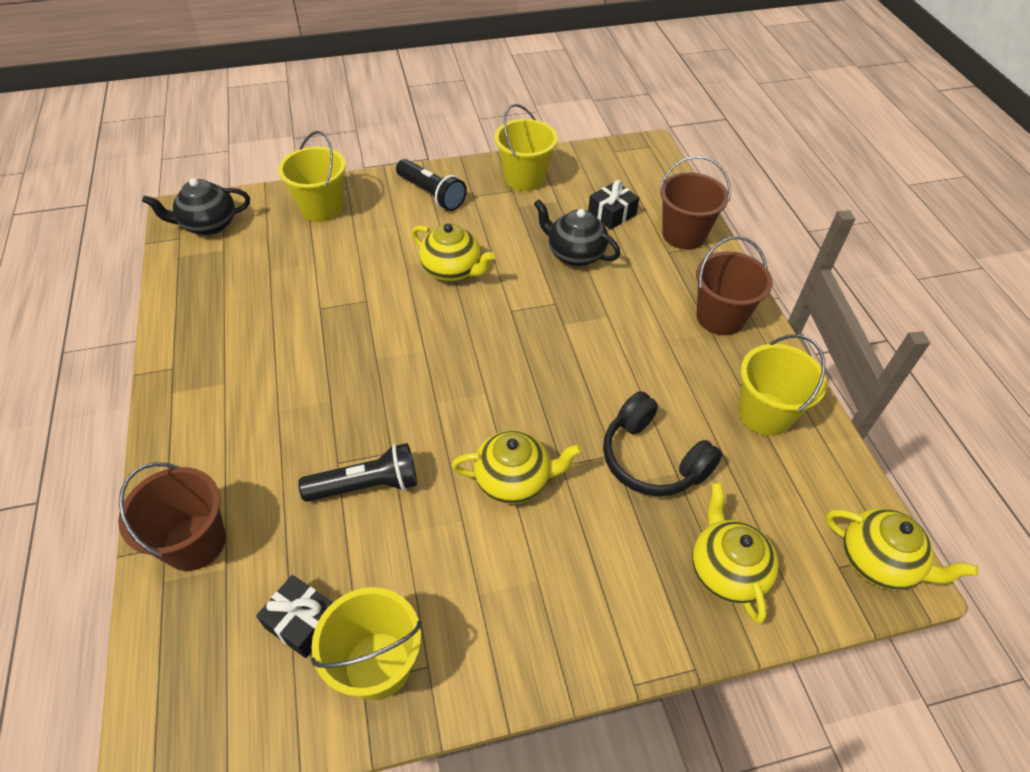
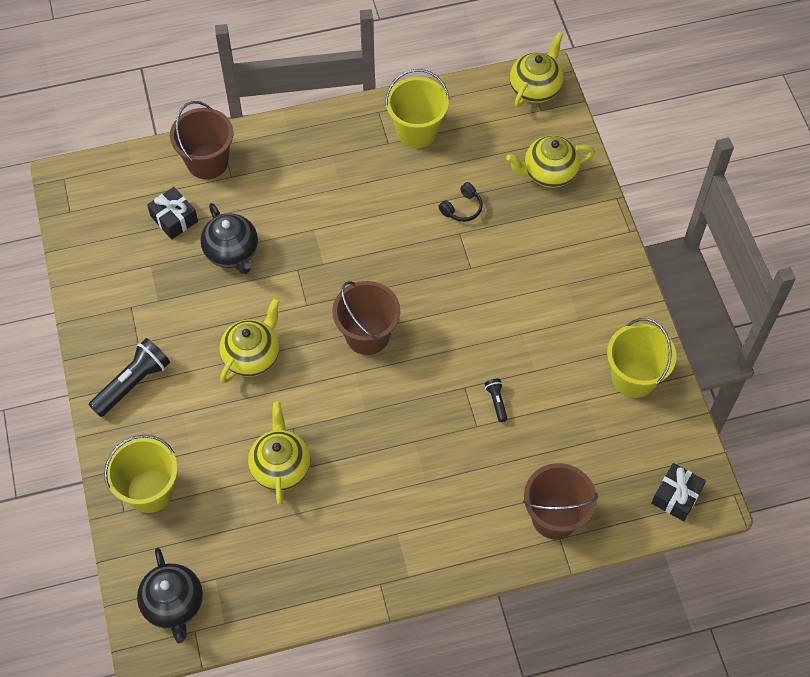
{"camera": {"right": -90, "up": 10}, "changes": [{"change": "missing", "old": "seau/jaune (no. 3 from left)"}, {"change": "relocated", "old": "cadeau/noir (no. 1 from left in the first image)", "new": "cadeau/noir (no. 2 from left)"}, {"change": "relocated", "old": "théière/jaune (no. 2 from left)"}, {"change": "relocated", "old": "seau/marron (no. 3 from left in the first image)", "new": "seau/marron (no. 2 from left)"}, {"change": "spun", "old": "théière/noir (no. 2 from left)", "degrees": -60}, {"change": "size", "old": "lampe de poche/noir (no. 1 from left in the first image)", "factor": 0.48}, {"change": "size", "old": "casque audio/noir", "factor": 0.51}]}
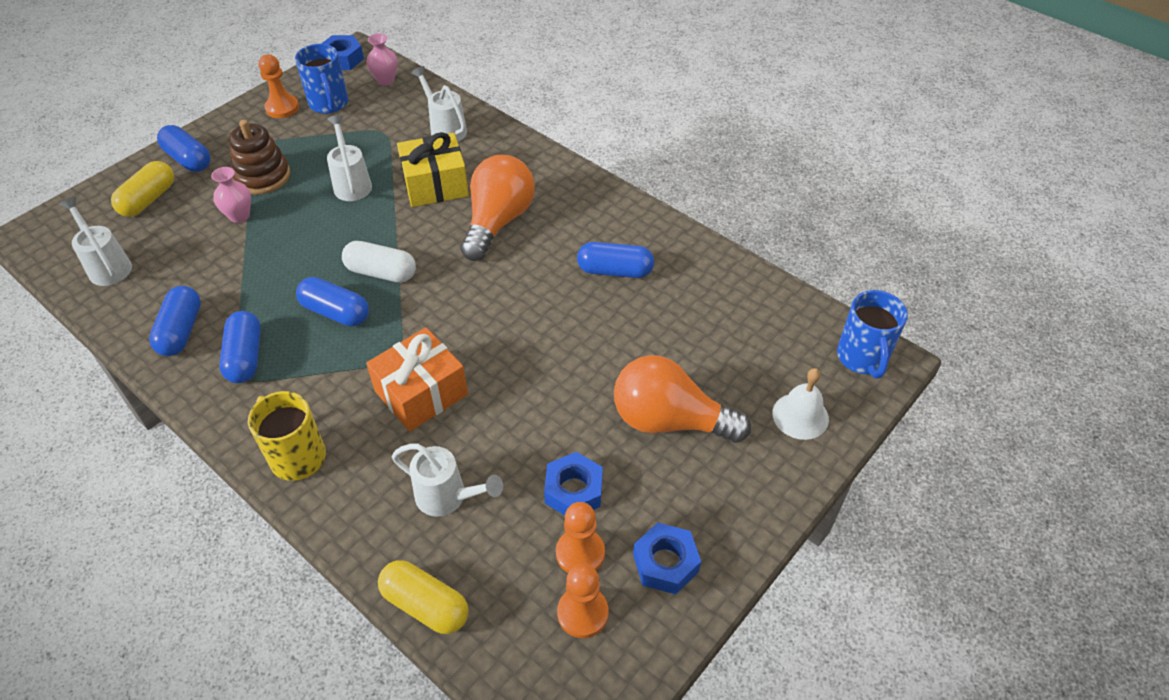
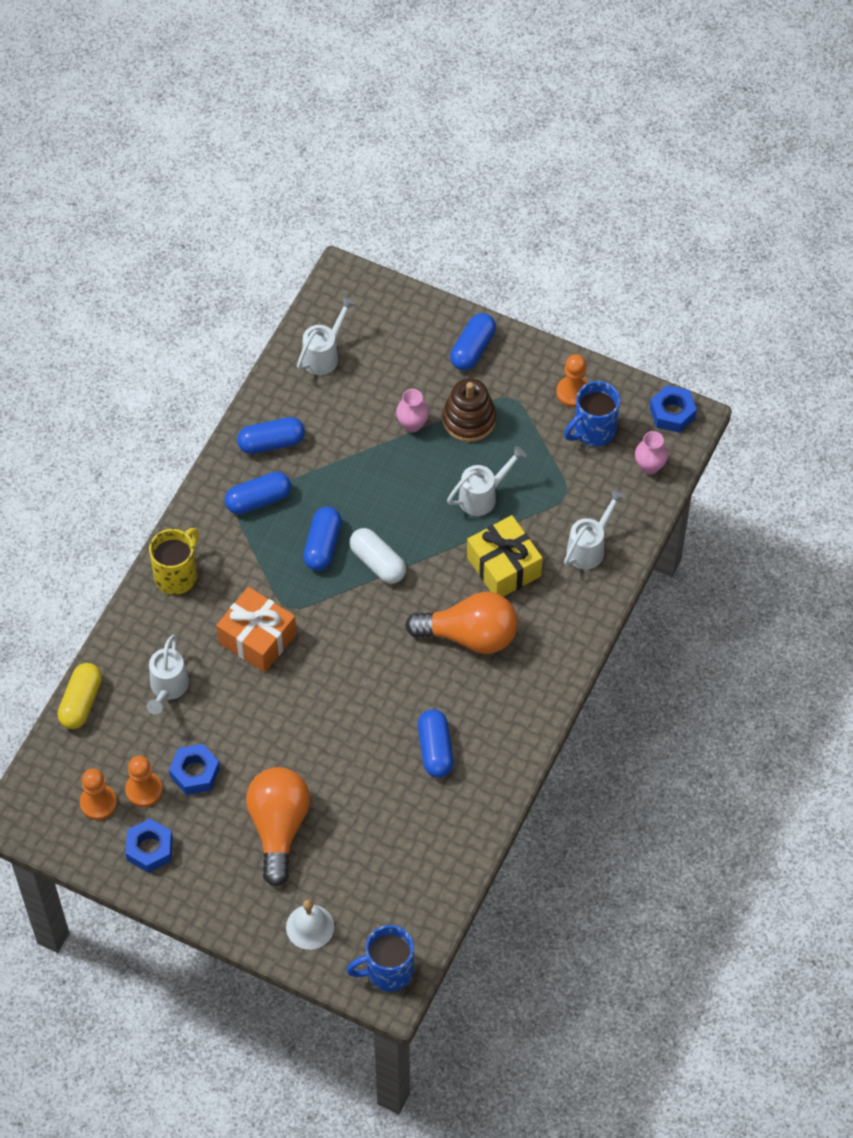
{"camera": {"right": 75, "up": 10}, "changes": [{"change": "missing", "old": "gélule/jaune (no. 1 from left)"}, {"change": "spun", "old": "gélule/blanc", "degrees": -45}]}
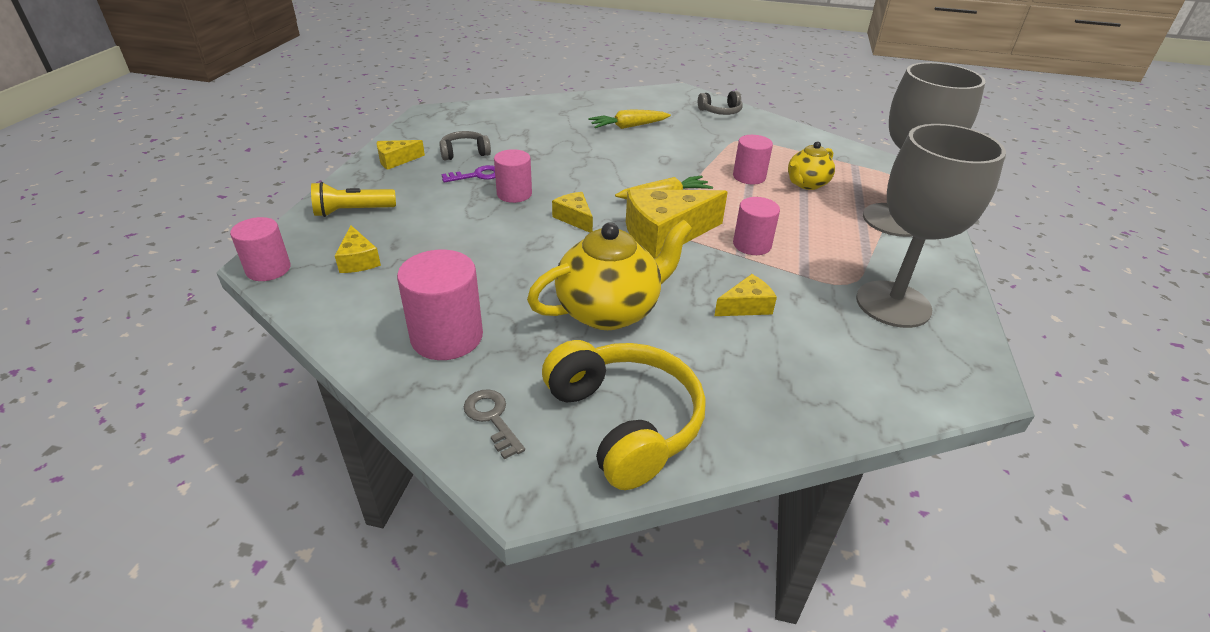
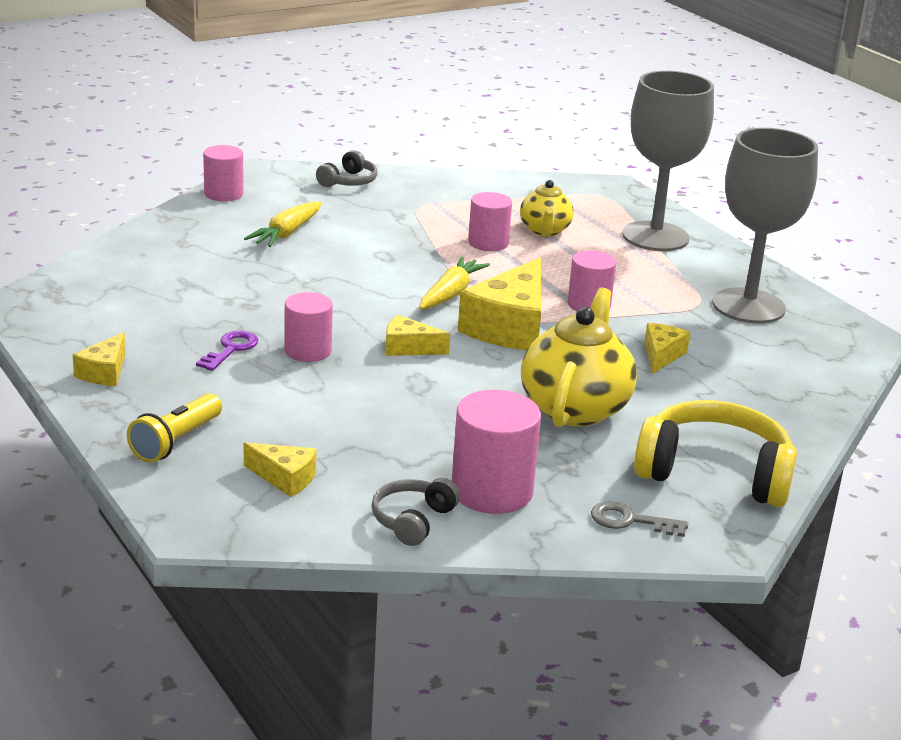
{"camera": {"right": -45, "up": -10}, "changes": [{"change": "relocated", "old": "cylindre/rose (no. 1 from left)"}, {"change": "relocated", "old": "casque audio/gris (no. 1 from left in the first image)", "new": "casque audio/gris (no. 2 from left)"}]}
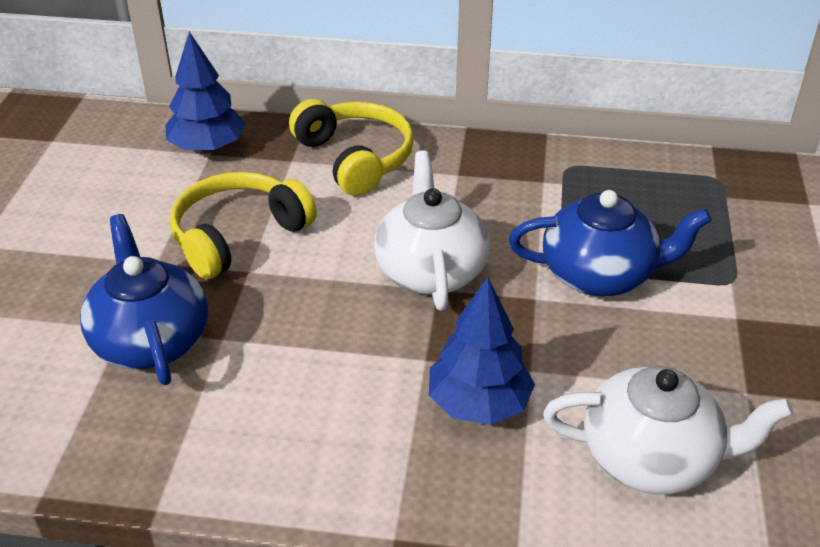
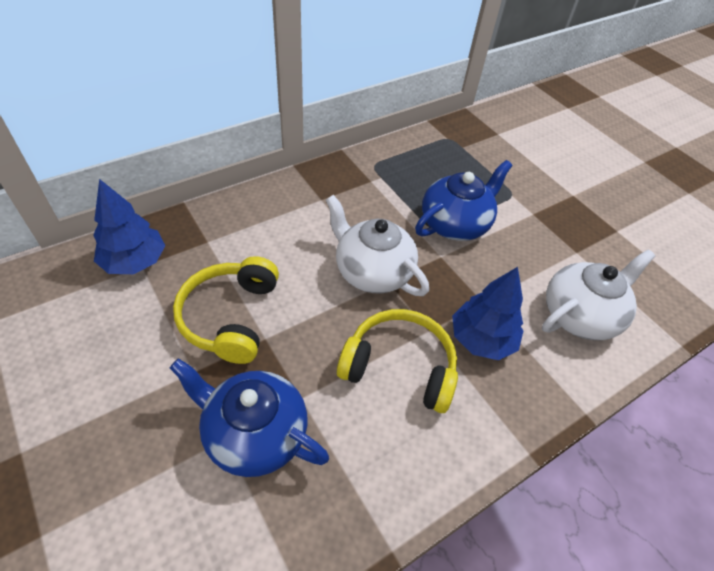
{"camera": {"right": -45, "up": 10}, "changes": [{"change": "relocated", "old": "casque audio/jaune (no. 2 from left)"}]}
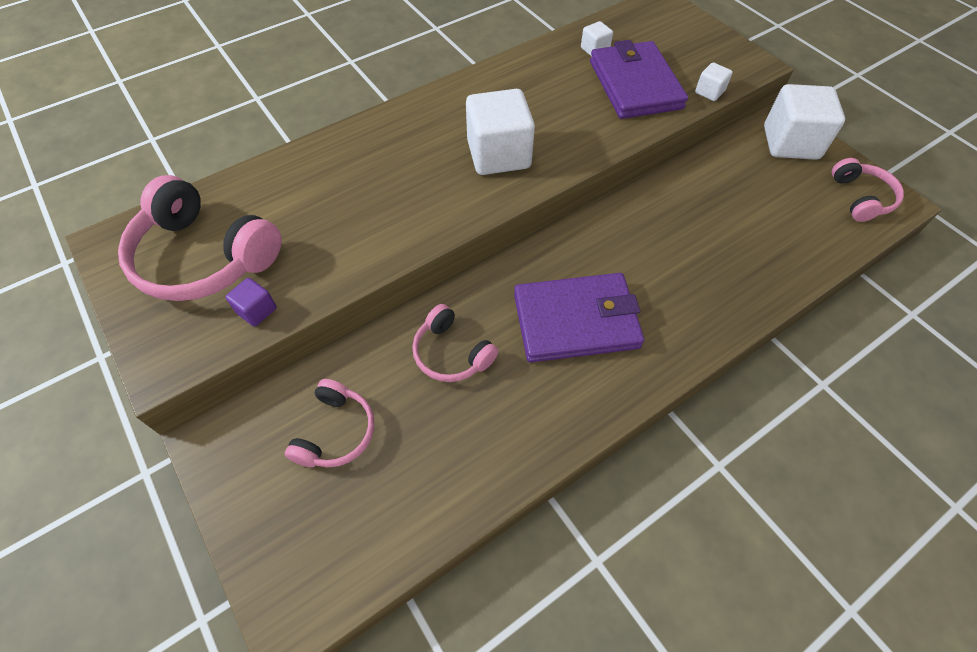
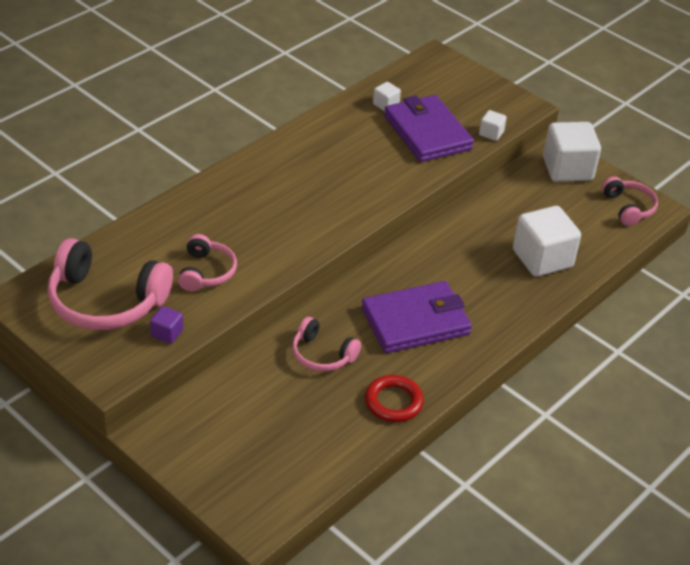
{"camera": {"right": -15, "up": -15}, "changes": [{"change": "appeared", "new": "anneau/rouge"}, {"change": "relocated", "old": "casque audio/rose (no. 2 from left)"}, {"change": "relocated", "old": "cube/blanc (no. 1 from left in the first image)", "new": "cube/blanc (no. 3 from left)"}]}
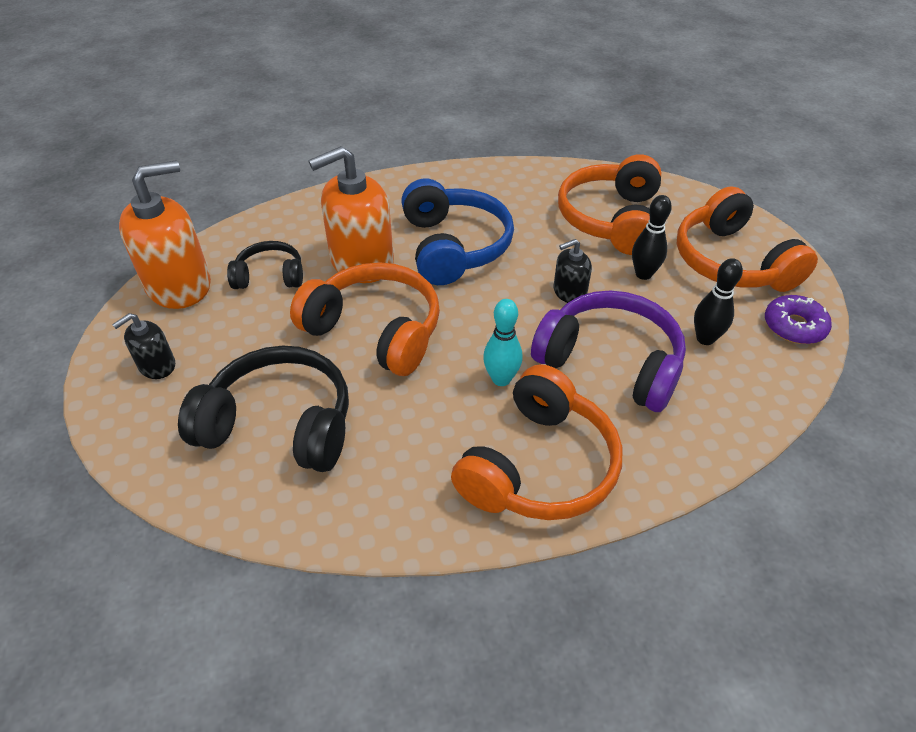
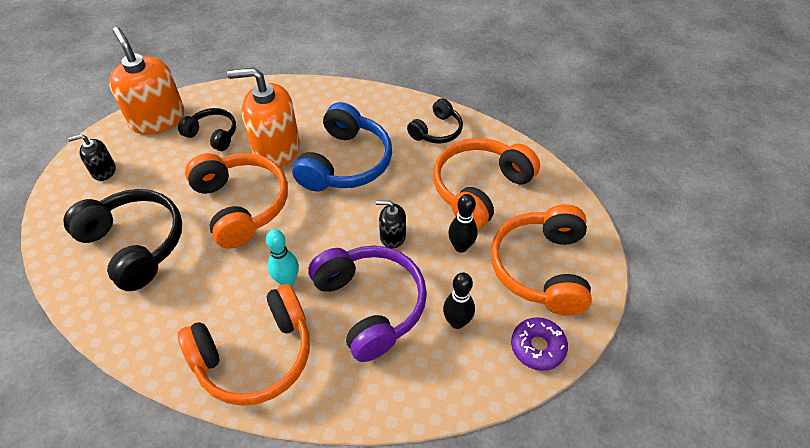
{"camera": {"right": 30, "up": 5}, "changes": [{"change": "appeared", "new": "casque audio/noir (no. 3 from left)"}, {"change": "spun", "old": "distributeur de savon/orange (no. 1 from left)", "degrees": -120}]}
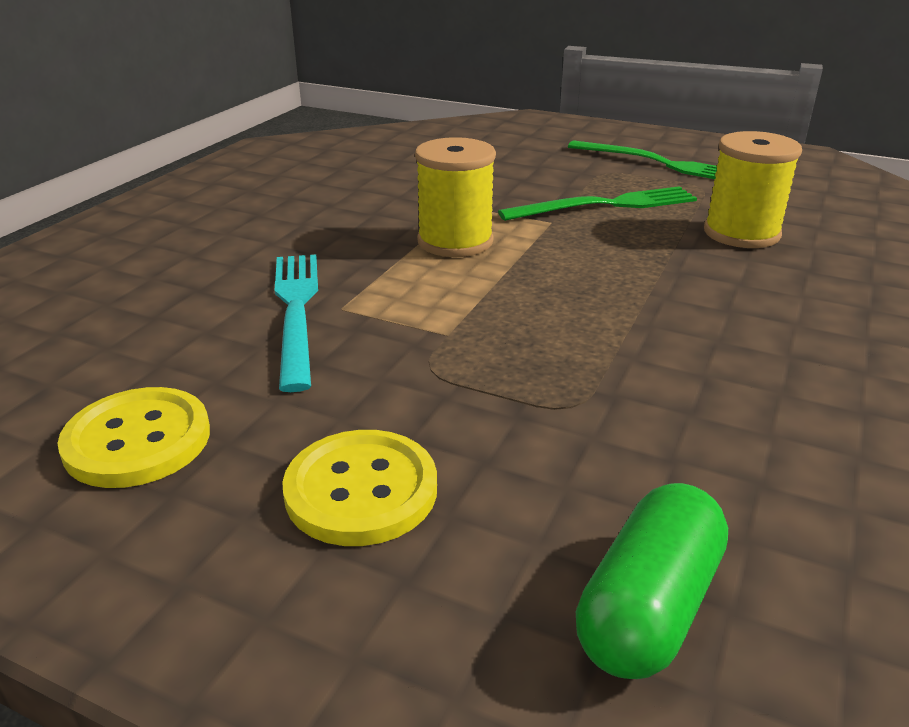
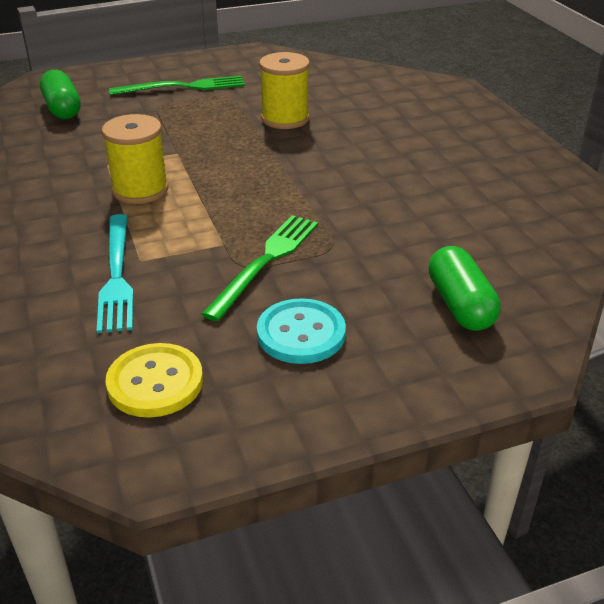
{"camera": {"right": -45, "up": 5}, "changes": [{"change": "appeared", "new": "gélule/vert (no. 1 from left)"}, {"change": "relocated", "old": "fourchette/vert (no. 1 from left in the first image)", "new": "fourchette/vert (no. 2 from left)"}, {"change": "colour", "old": "bouton/jaune (no. 2 from left)", "new": "bouton/turquoise"}, {"change": "spun", "old": "fourchette/turquoise", "degrees": -135}]}
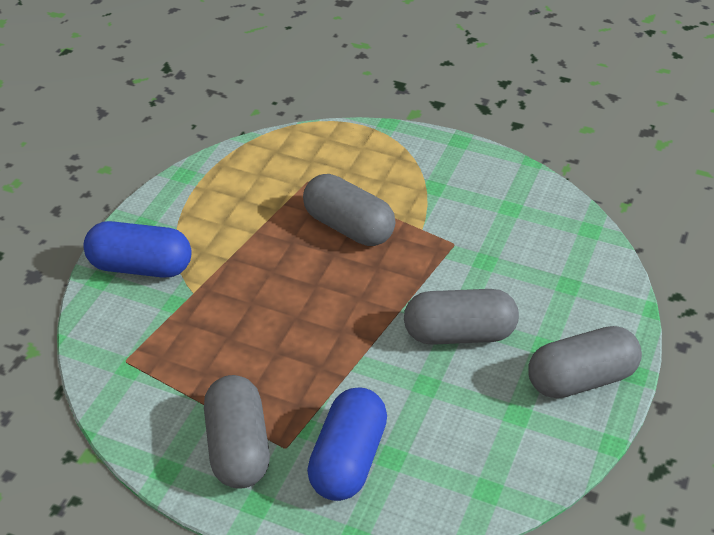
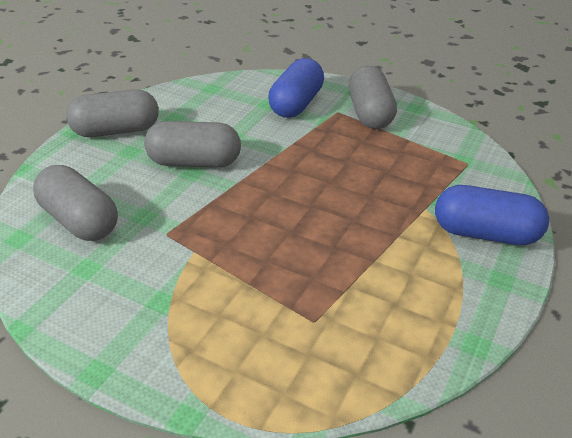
{"camera": {"right": -175, "up": -5}, "changes": [{"change": "relocated", "old": "gélule/gris (no. 2 from left in the first image)", "new": "gélule/gris (no. 1 from left)"}]}
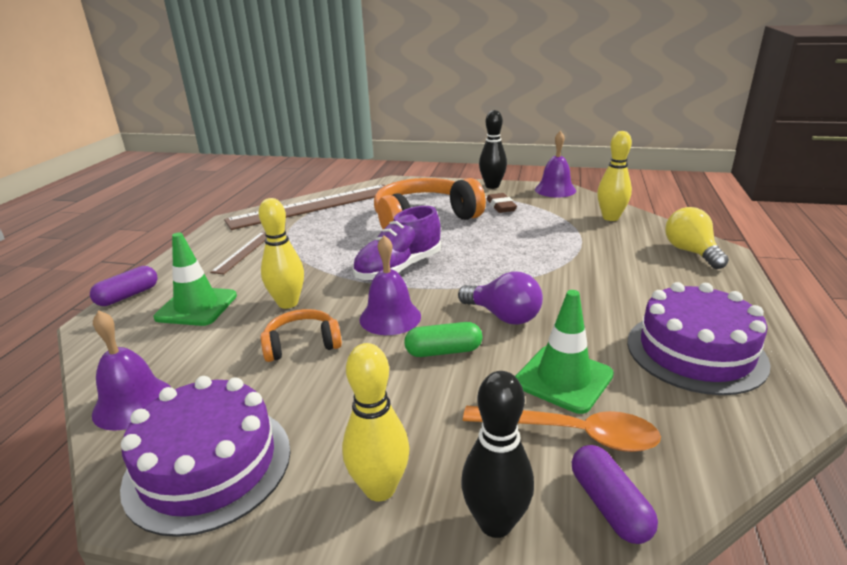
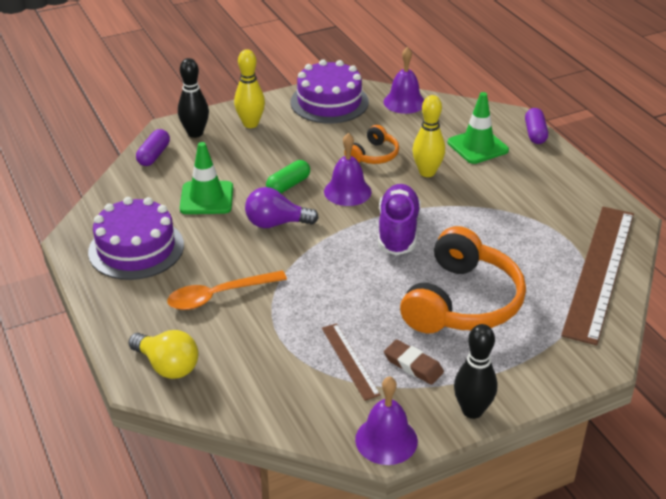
{"camera": {"right": 140, "up": 10}, "changes": [{"change": "missing", "old": "quille/jaune (no. 3 from left)"}, {"change": "relocated", "old": "règle/marron (no. 1 from left)"}, {"change": "relocated", "old": "cuillère/orange"}, {"change": "spun", "old": "gélule/violet (no. 2 from left in the first image)", "degrees": 75}]}
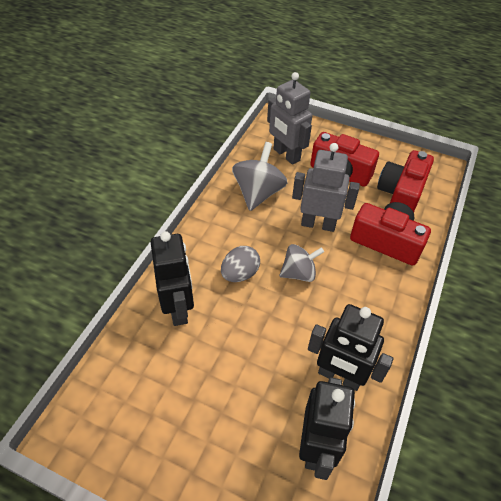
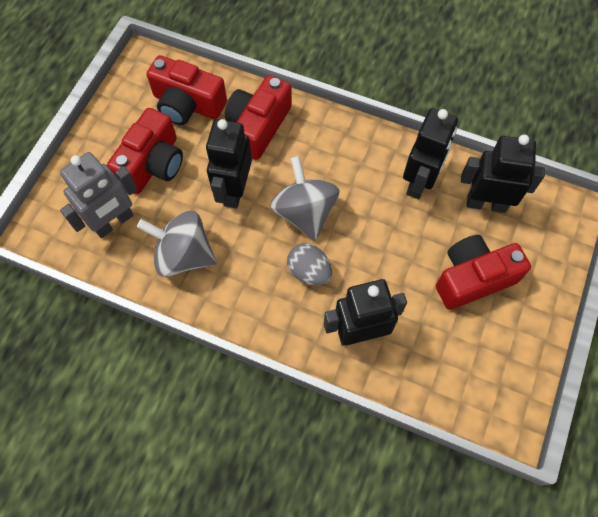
{"camera": {"right": -90, "up": 15}, "changes": [{"change": "appeared", "new": "appareil photo/rouge (no. 4 from left)"}, {"change": "colour", "old": "robot/gris (no. 2 from left)", "new": "robot/noir (no. 1 from left)"}, {"change": "size", "old": "toupie/gris (no. 2 from left)", "factor": 1.5}]}
